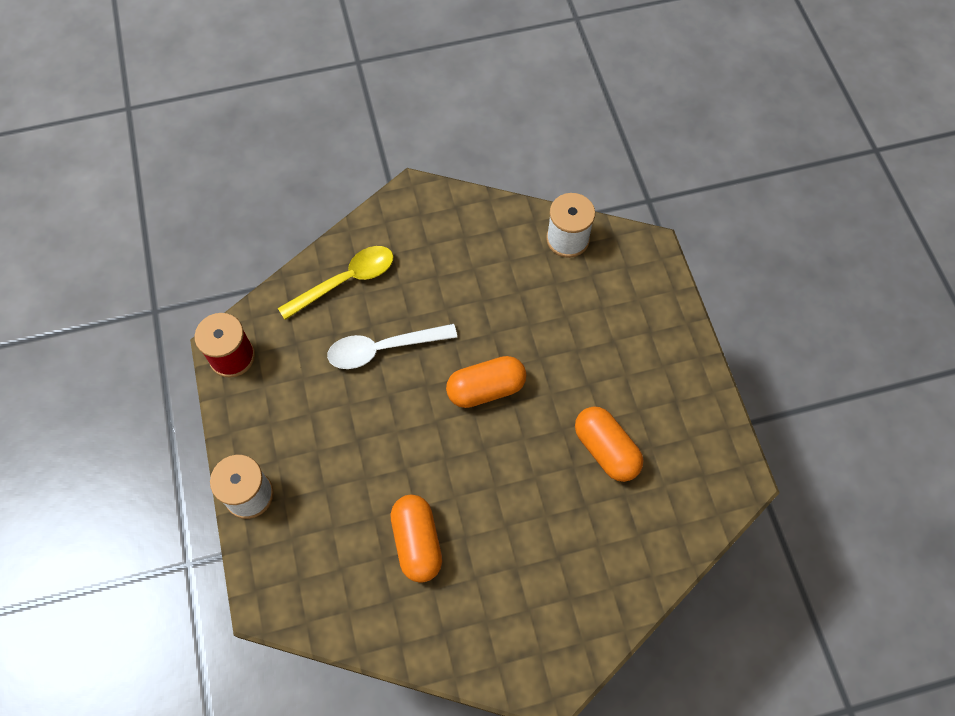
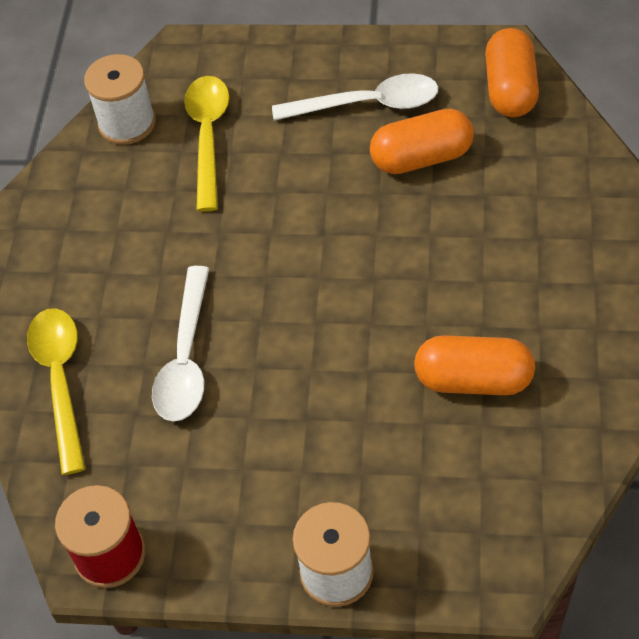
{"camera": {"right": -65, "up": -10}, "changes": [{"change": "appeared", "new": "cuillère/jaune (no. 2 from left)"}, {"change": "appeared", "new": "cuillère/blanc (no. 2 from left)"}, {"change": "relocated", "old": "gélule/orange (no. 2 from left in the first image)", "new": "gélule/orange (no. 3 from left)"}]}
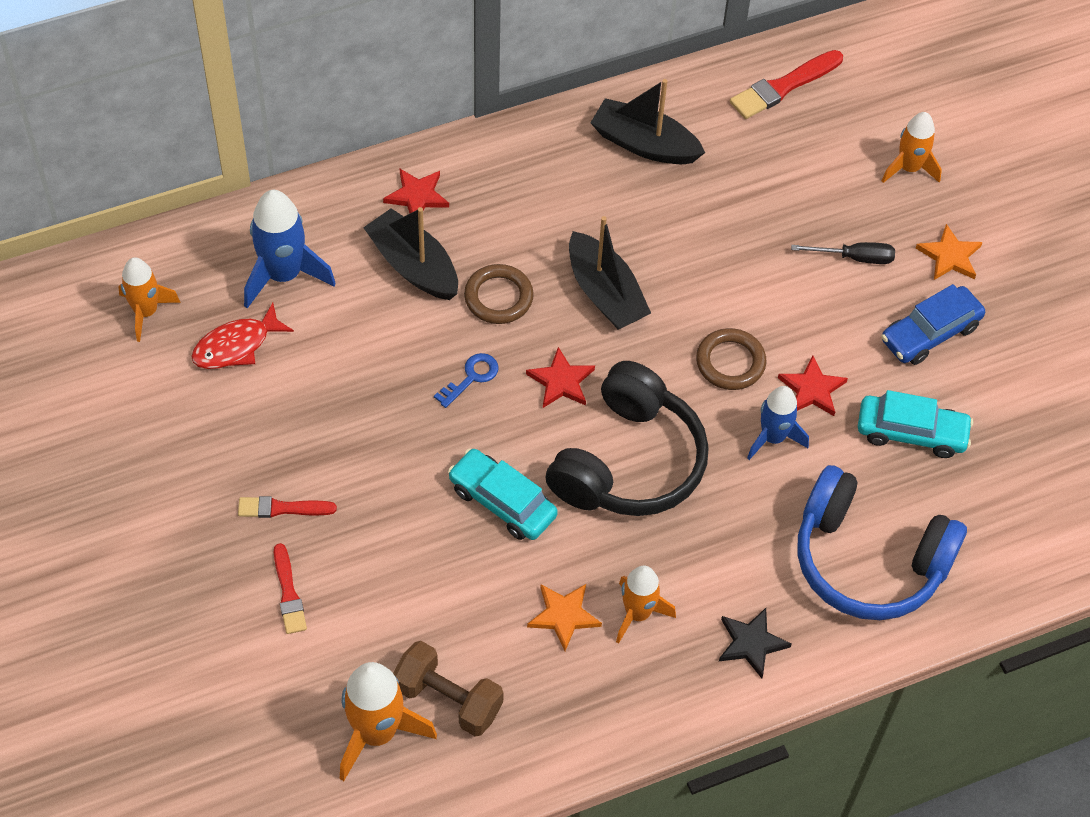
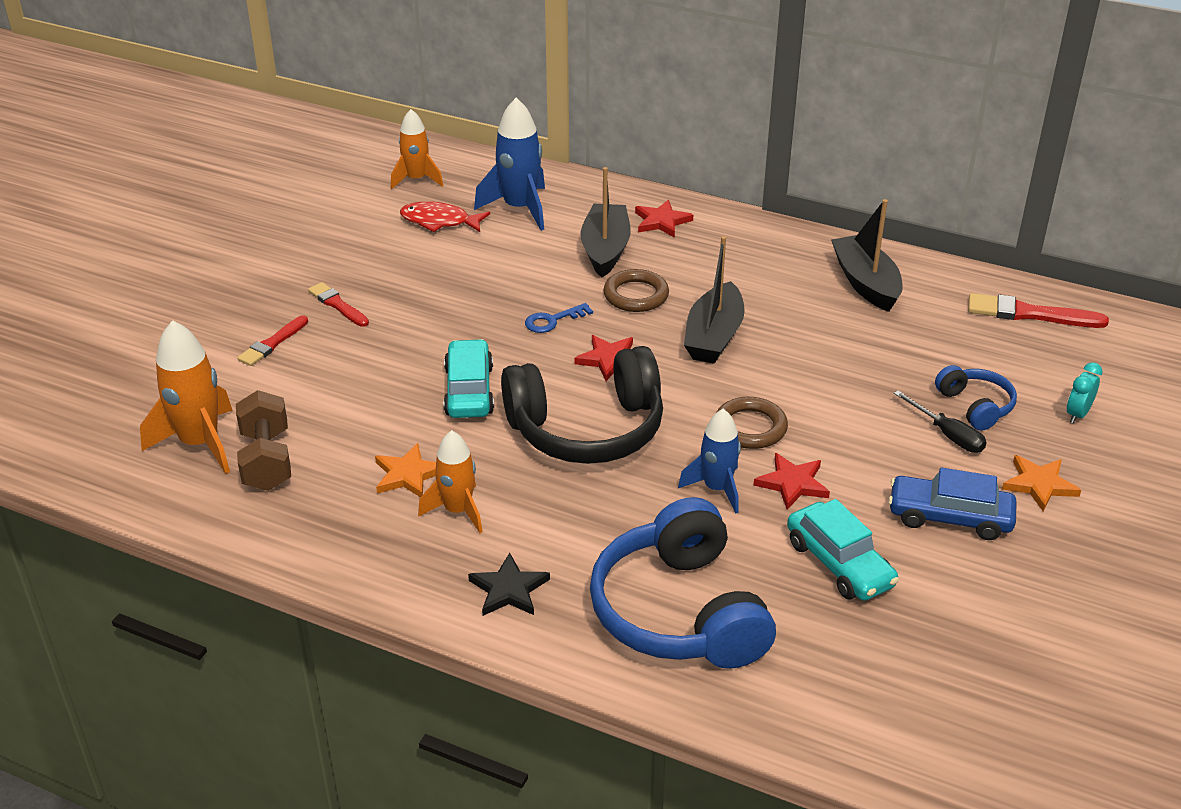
{"camera": {"right": 50, "up": -20}, "changes": [{"change": "appeared", "new": "casque audio/bleu (no. 2 from left)"}, {"change": "exchanged", "old": "fusée/orange (no. 4 from left)", "new": "réveil/turquoise"}, {"change": "spun", "old": "clé/bleu", "degrees": 150}]}
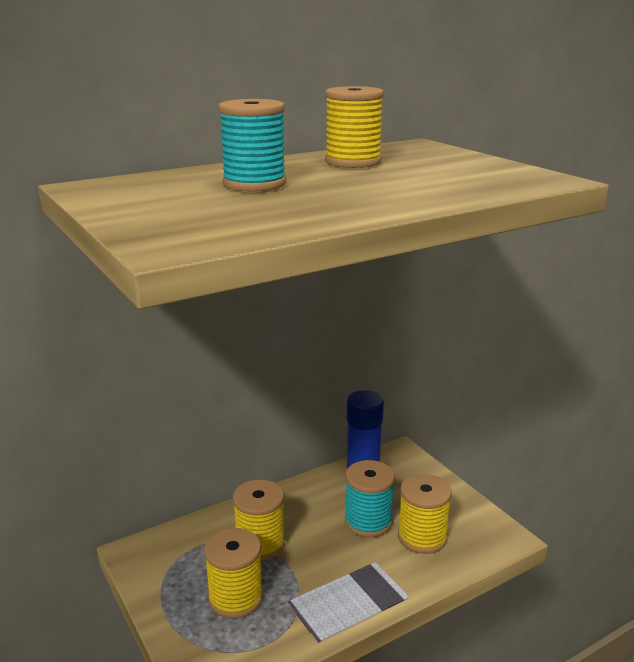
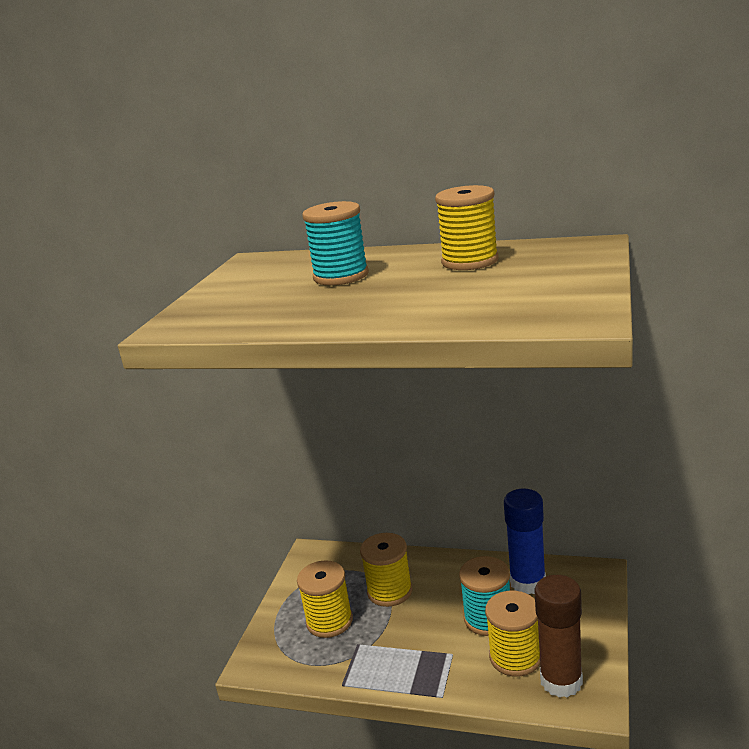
{"camera": {"right": 50, "up": 0}, "changes": [{"change": "appeared", "new": "bâton de colle/marron"}]}
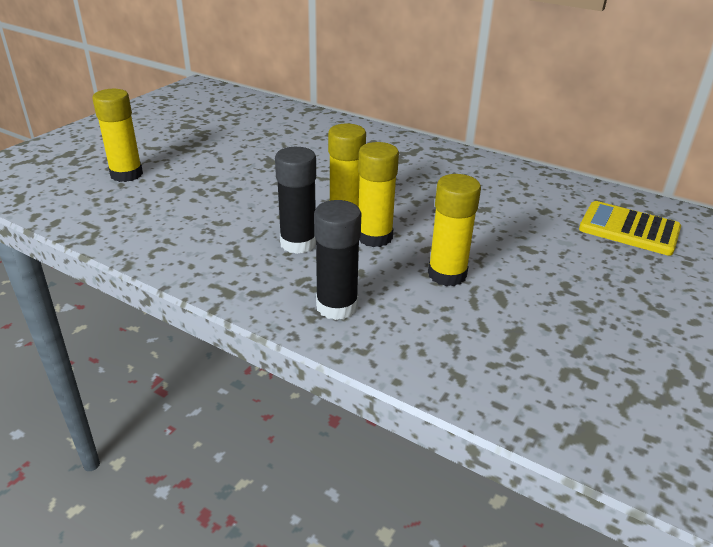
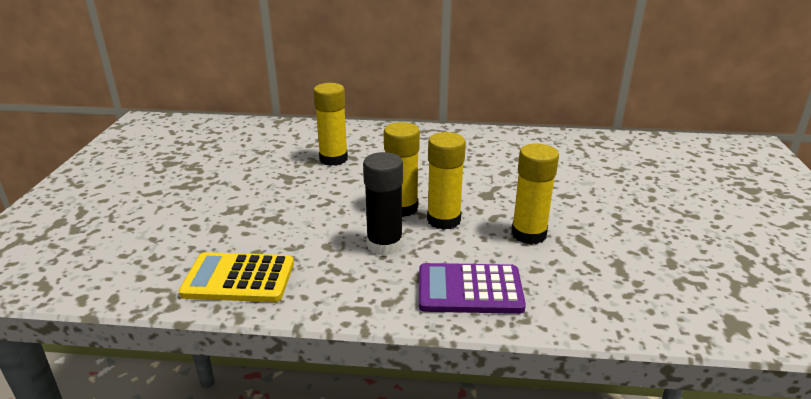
{"camera": {"right": -25, "up": -5}, "changes": [{"change": "relocated", "old": "bâton de colle/jaune (no. 1 from left)"}, {"change": "relocated", "old": "calculatrice/jaune"}, {"change": "exchanged", "old": "bâton de colle/noir (no. 2 from left)", "new": "calculatrice/violet"}]}
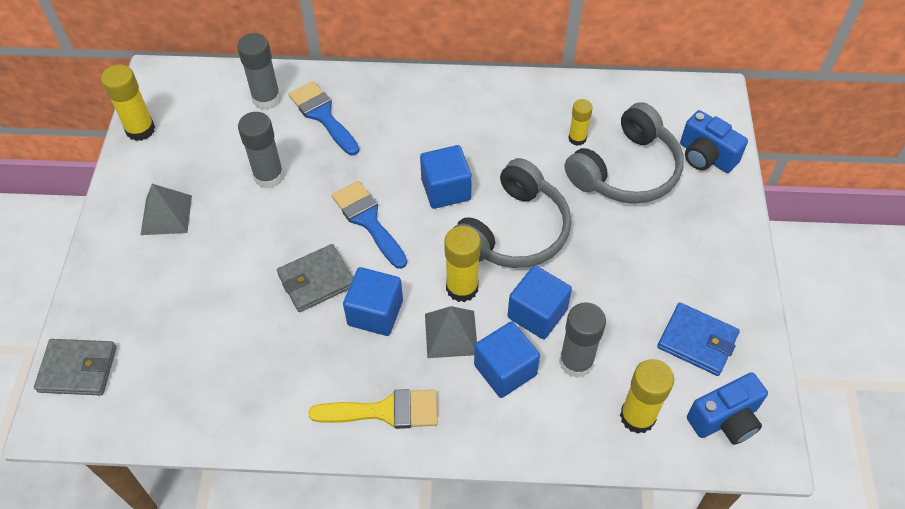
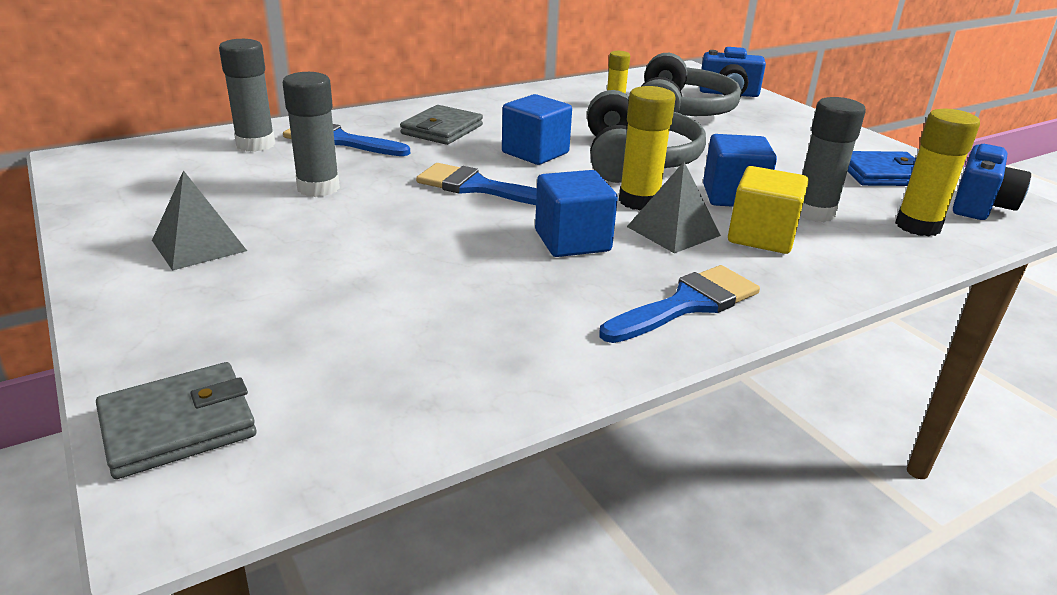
{"camera": {"right": -35, "up": -25}, "changes": [{"change": "missing", "old": "bâton de colle/jaune (no. 1 from left)"}, {"change": "relocated", "old": "portefeuille/gris (no. 2 from left)"}, {"change": "colour", "old": "pinceau/jaune", "new": "pinceau/bleu (no. 3 from left)"}, {"change": "colour", "old": "cube/bleu (no. 3 from left)", "new": "cube/jaune"}]}
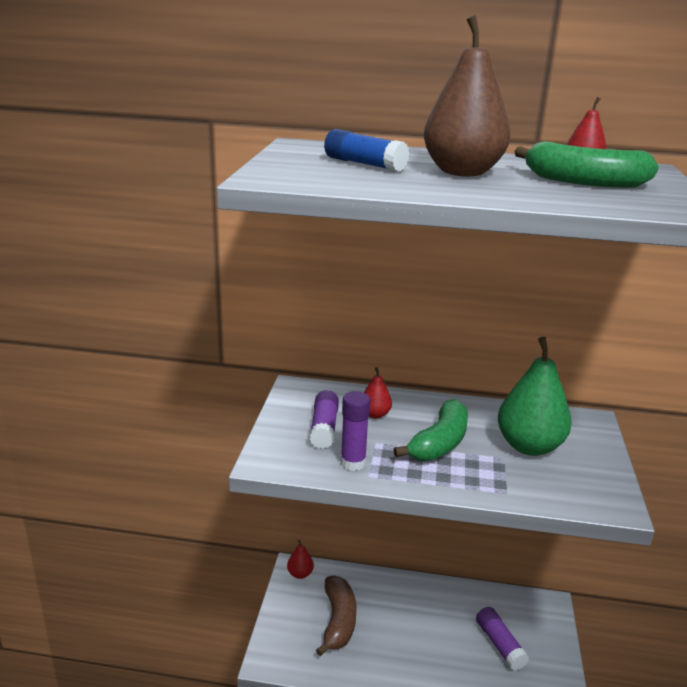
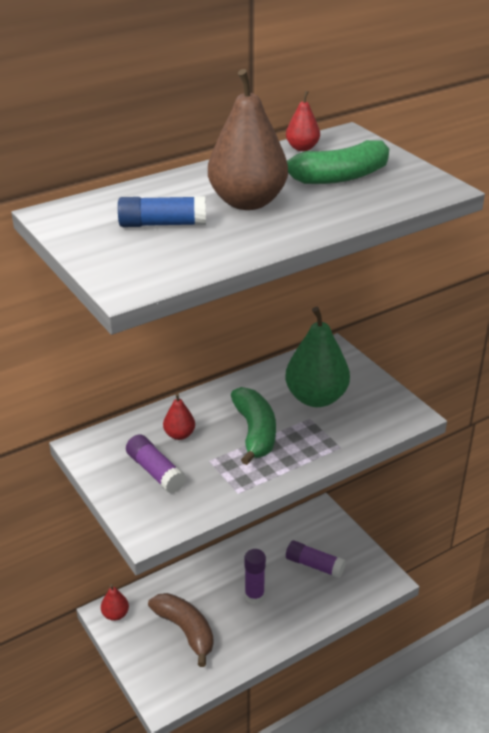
{"camera": {"right": -40, "up": 10}, "changes": [{"change": "relocated", "old": "bâton de colle/violet (no. 2 from left)"}]}
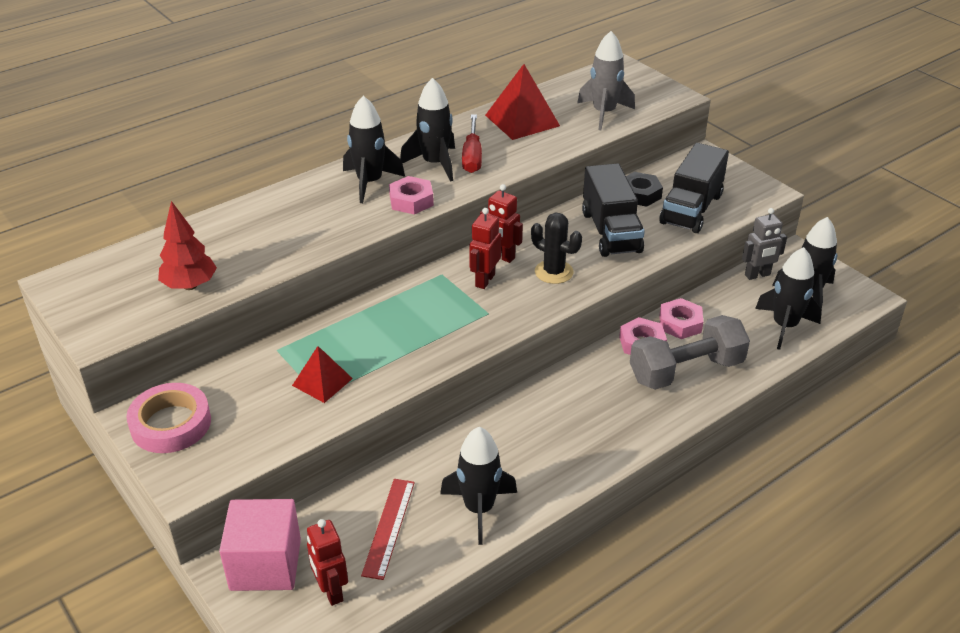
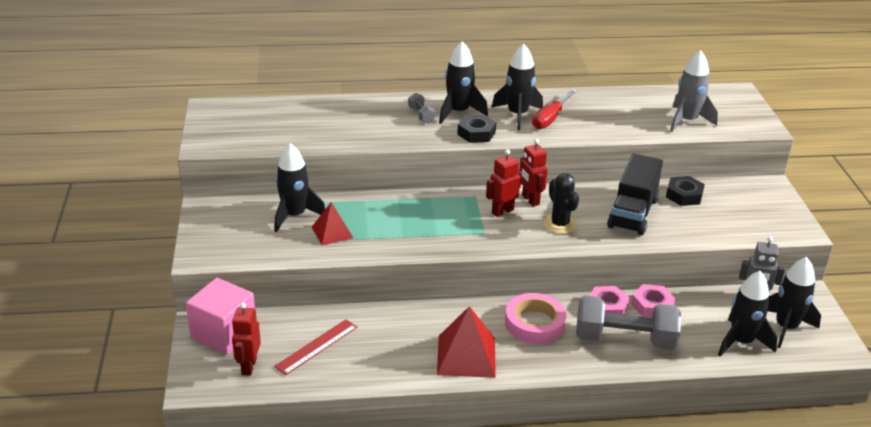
{"camera": {"right": 30, "up": -5}, "changes": [{"change": "missing", "old": "arbre/rouge"}, {"change": "missing", "old": "camion/noir (no. 2 from left)"}, {"change": "appeared", "new": "haltère/gris (no. 1 from left)"}, {"change": "relocated", "old": "ruban adhésif/rose"}, {"change": "relocated", "old": "fusée/noir (no. 3 from left in the first image)", "new": "fusée/noir (no. 1 from left)"}, {"change": "relocated", "old": "pyramide/rouge (no. 2 from left)"}, {"change": "colour", "old": "écrou/rose (no. 1 from left)", "new": "écrou/noir (no. 1 from left)"}]}
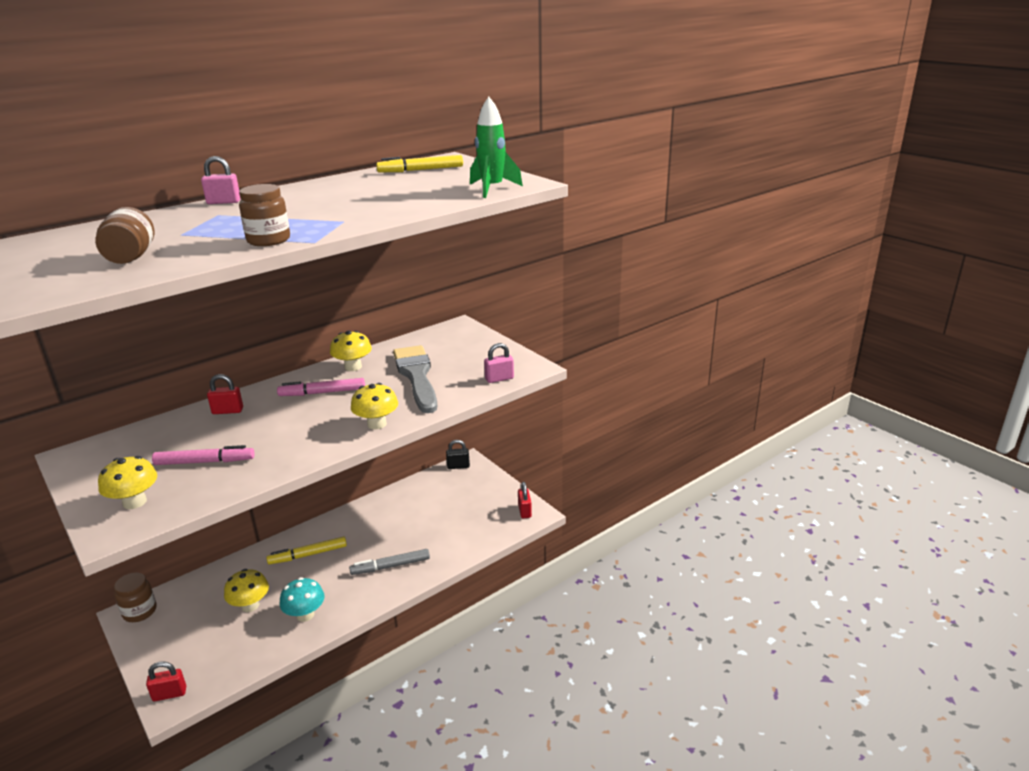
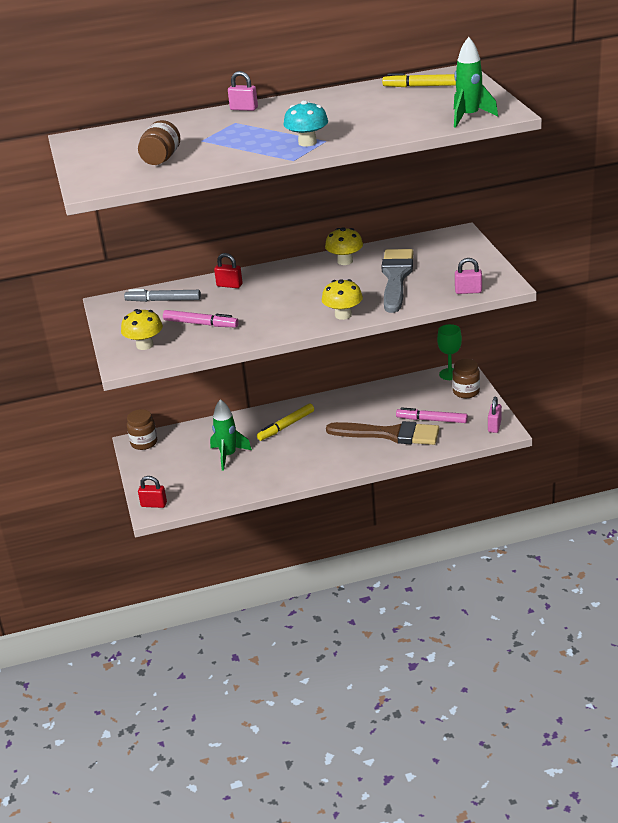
{"camera": {"right": 25, "up": 5}, "changes": [{"change": "appeared", "new": "pinceau/marron"}, {"change": "relocated", "old": "bocal/marron (no. 3 from left)"}, {"change": "relocated", "old": "feutre/rose (no. 2 from left)"}, {"change": "relocated", "old": "champignon/turquoise"}, {"change": "relocated", "old": "feutre/gris"}, {"change": "exchanged", "old": "champignon/jaune (no. 2 from left)", "new": "fusée/vert (no. 1 from left)"}, {"change": "exchanged", "old": "cadenas/noir", "new": "verre à pied/vert"}, {"change": "colour", "old": "cadenas/rouge (no. 3 from left)", "new": "cadenas/rose (no. 3 from left)"}, {"change": "spun", "old": "feutre/jaune (no. 1 from left)", "degrees": -45}]}
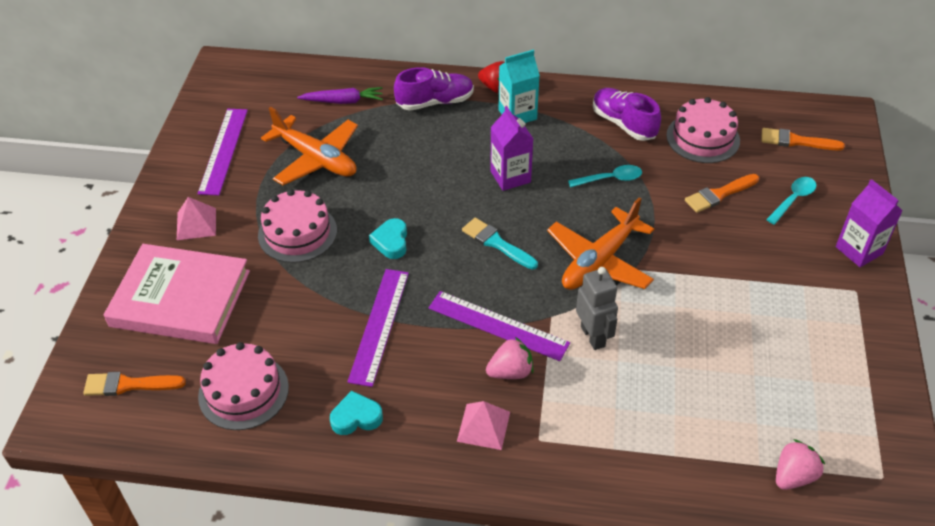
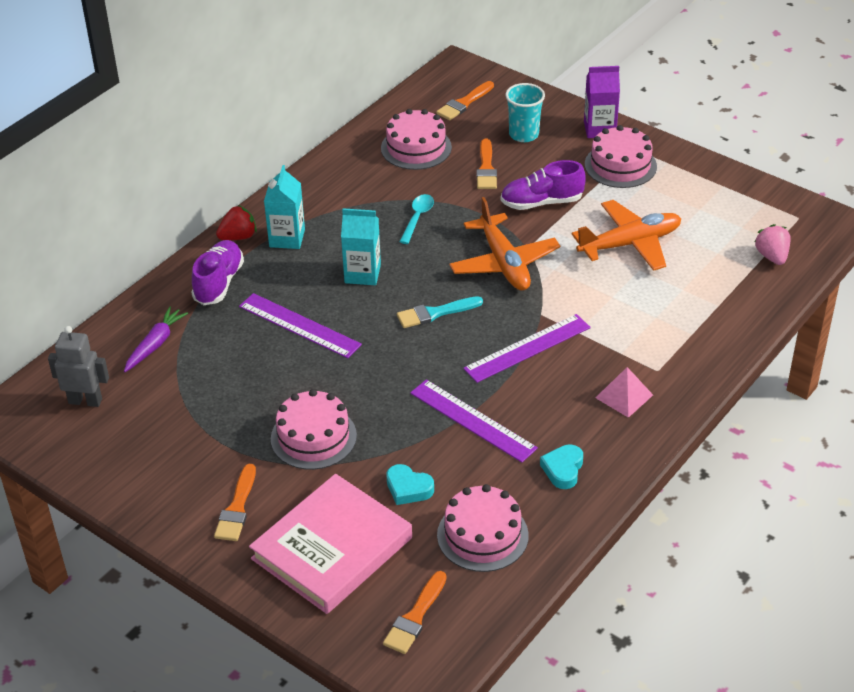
{"camera": {"right": -60, "up": -5}, "changes": [{"change": "missing", "old": "fraise/rose (no. 1 from left)"}, {"change": "appeared", "new": "gâteau/rose (no. 4 from left)"}, {"change": "relocated", "old": "règle/violet (no. 1 from left)"}, {"change": "relocated", "old": "avion/orange (no. 1 from left in the first image)", "new": "avion/orange (no. 2 from left)"}, {"change": "relocated", "old": "cœur/turquoise (no. 2 from left in the first image)", "new": "cœur/turquoise (no. 1 from left)"}, {"change": "relocated", "old": "robot/gris"}, {"change": "relocated", "old": "chaussure/violet (no. 2 from left)"}, {"change": "exchanged", "old": "pyramide/rose (no. 1 from left)", "new": "pinceau/orange (no. 1 from left)"}, {"change": "exchanged", "old": "cuillère/turquoise (no. 2 from left)", "new": "gobelet/turquoise"}, {"change": "colour", "old": "brique de lait/violet (no. 1 from left)", "new": "brique de lait/turquoise (no. 2 from left)"}]}
